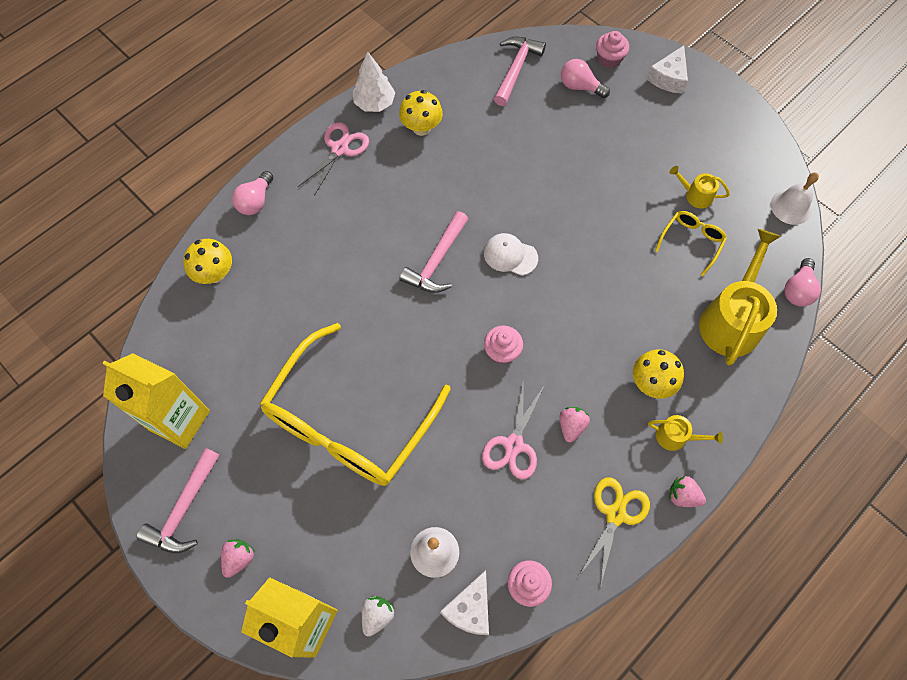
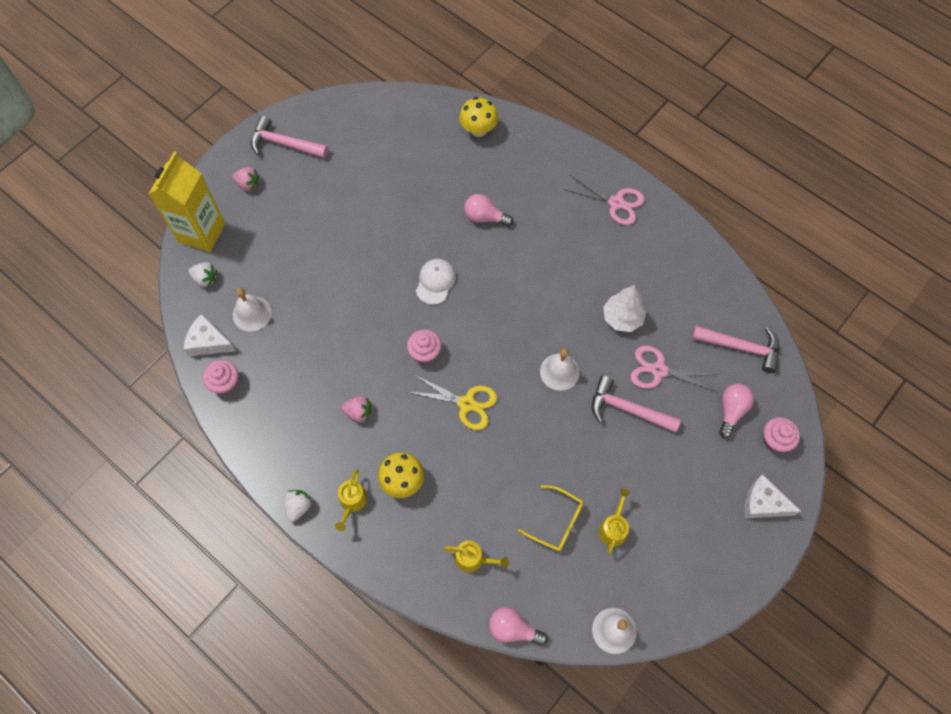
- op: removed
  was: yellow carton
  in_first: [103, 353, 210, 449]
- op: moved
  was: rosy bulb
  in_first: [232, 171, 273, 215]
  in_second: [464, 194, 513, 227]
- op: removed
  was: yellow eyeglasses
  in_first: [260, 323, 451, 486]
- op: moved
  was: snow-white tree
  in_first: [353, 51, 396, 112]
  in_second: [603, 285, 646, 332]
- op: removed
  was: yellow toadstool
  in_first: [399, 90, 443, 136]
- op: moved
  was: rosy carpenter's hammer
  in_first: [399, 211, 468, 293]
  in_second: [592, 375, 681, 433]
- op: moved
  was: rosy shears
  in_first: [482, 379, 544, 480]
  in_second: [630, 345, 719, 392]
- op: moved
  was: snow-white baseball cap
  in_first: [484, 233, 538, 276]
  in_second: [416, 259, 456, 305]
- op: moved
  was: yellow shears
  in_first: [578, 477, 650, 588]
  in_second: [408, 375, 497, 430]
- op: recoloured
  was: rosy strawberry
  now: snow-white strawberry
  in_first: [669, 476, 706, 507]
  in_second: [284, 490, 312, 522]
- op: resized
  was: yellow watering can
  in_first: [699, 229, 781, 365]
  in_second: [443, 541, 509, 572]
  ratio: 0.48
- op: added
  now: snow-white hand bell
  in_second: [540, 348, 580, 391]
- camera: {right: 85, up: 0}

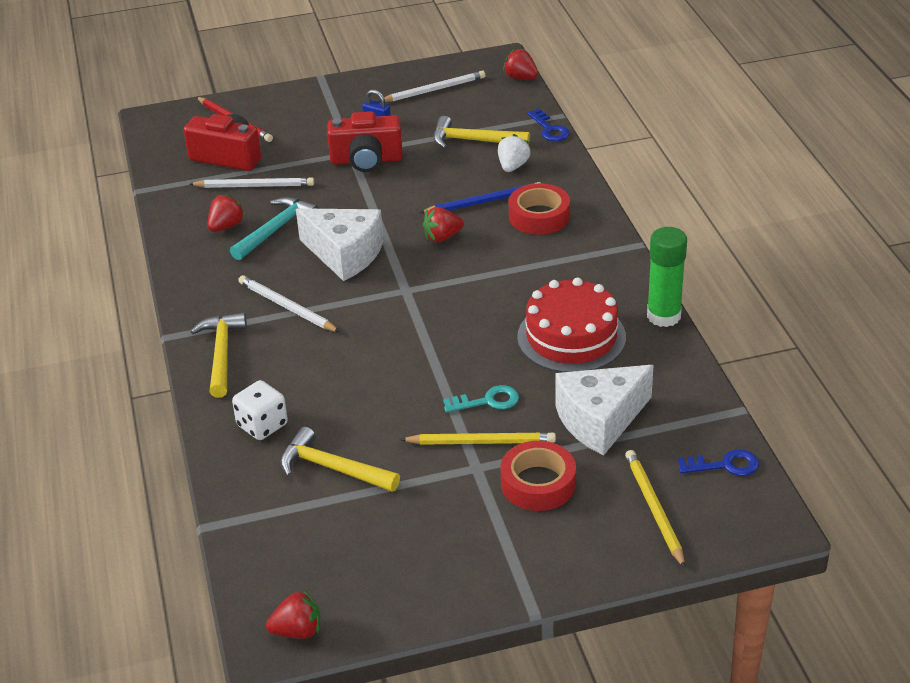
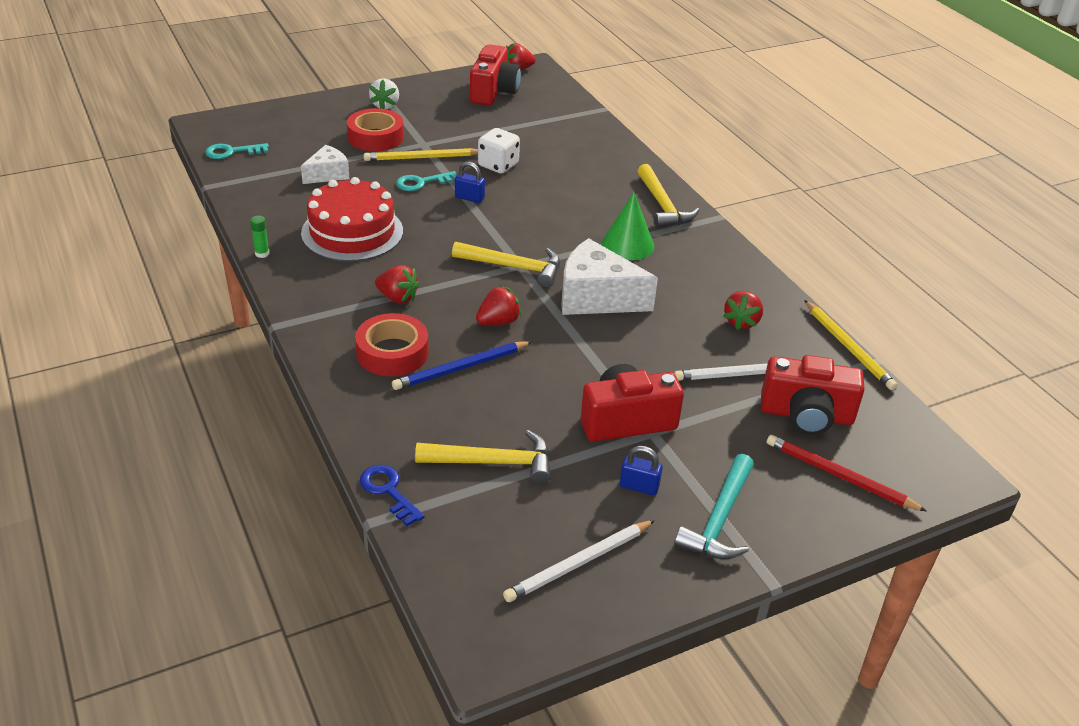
- op: moved
  was: teal carpenter's hammer
  in_first: [230, 197, 319, 260]
  in_second: [674, 454, 754, 559]
- op: moved
  was: snow-white game die
  in_first: [232, 380, 288, 440]
  in_second: [478, 128, 520, 174]
- op: replaced
  was: snow-white lead pencil
  now: green cone shape
  in_first: [238, 275, 340, 332]
  in_second: [602, 192, 654, 260]
- op: moved
  was: yellow carpenter's hammer
  in_first: [280, 427, 400, 492]
  in_second: [452, 242, 560, 287]
- op: moved
  was: snow-white strawberry
  in_first: [498, 134, 530, 172]
  in_second: [369, 78, 399, 109]
- op: moved
  was: crimson strawberry
  in_first: [503, 48, 538, 79]
  in_second: [375, 265, 419, 304]
- op: resized
  was: snow-white piece of cheese
  in_first: [555, 365, 654, 455]
  in_second: [301, 145, 349, 184]
  ratio: 0.58
- op: moved
  was: yellow lead pencil
  in_first: [625, 450, 685, 568]
  in_second: [804, 300, 898, 390]
- op: resized
  was: green stick of glue
  in_first: [647, 227, 687, 327]
  in_second: [250, 216, 270, 258]
  ratio: 0.43
- op: recoloured
  was: cobalt door key
  now: teal door key
  in_first: [678, 449, 759, 476]
  in_second: [205, 143, 269, 159]
- op: added
  now: cobalt small lock
  in_second: [455, 162, 485, 203]
- op: added
  now: crimson photo camera
  in_second: [470, 44, 521, 105]
- camera: {right: 165, up: 0}

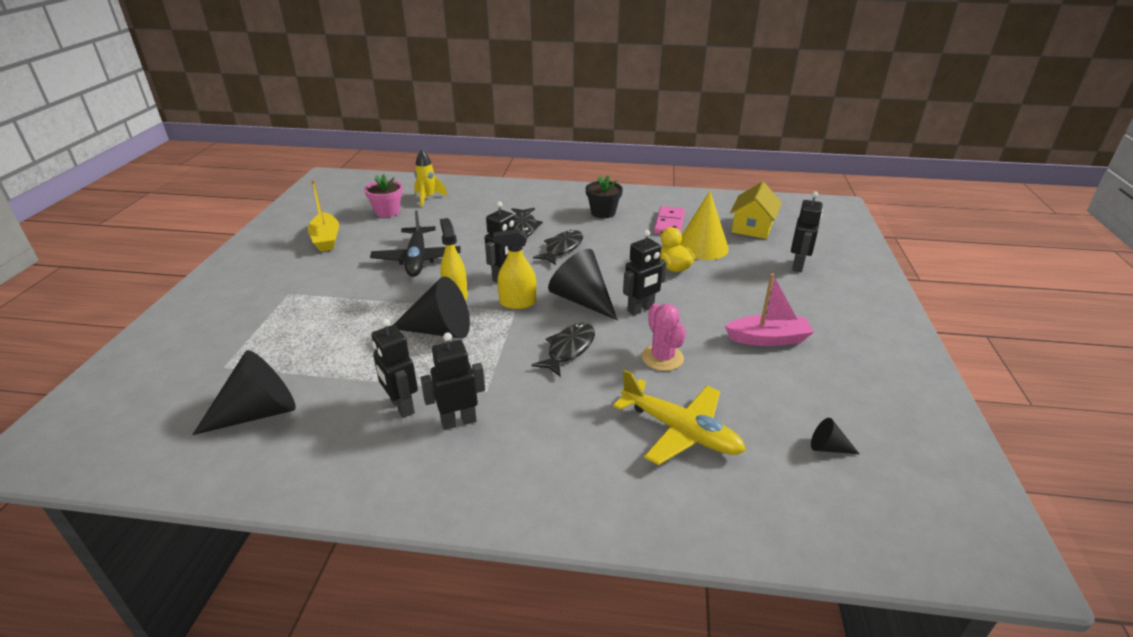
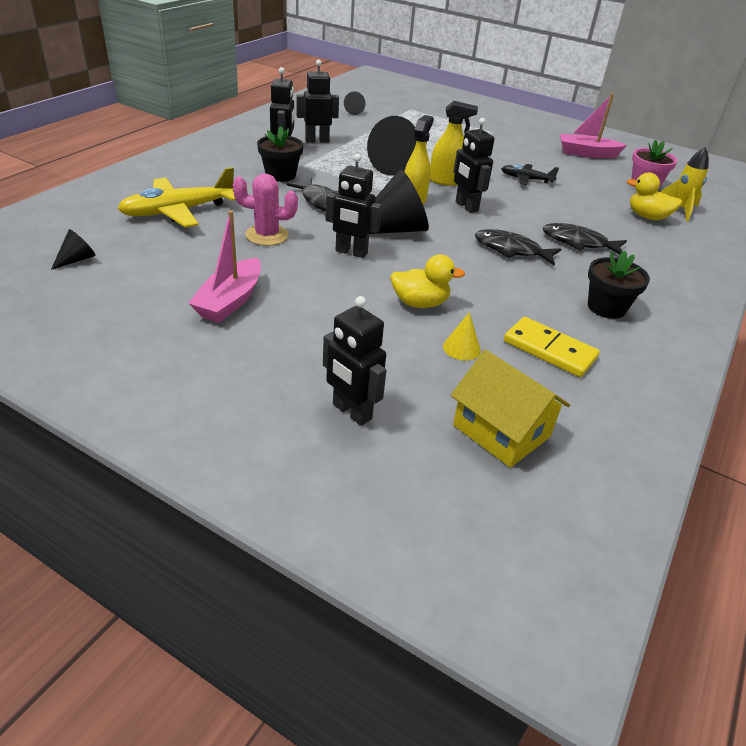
- op: resized
  was: black cone shape
  in_first: [192, 350, 296, 435]
  in_second: [344, 91, 365, 115]
  ratio: 0.46
- op: recoloured
  was: yellow toy boat
  now: rosy toy boat
  in_first: [308, 180, 339, 252]
  in_second: [560, 93, 627, 158]
- op: resized
  was: black plane
  in_first: [370, 210, 461, 277]
  in_second: [501, 164, 559, 185]
  ratio: 0.56
- op: turned
  was: black toy fish
  in_first: [533, 230, 583, 265]
  in_second: [475, 229, 561, 265]
  clockwise: 150
- op: turned
  was: black robot
  in_first: [623, 230, 667, 315]
  in_second: [325, 154, 382, 258]
  clockwise: -60
- op: recoloured
  was: rosy domino piece
  now: yellow domino piece
  in_first: [654, 206, 685, 234]
  in_second: [504, 317, 600, 377]
- op: resized
  was: yellow cone shape
  in_first: [680, 191, 729, 260]
  in_second: [443, 312, 481, 361]
  ratio: 0.46
- op: added
  now: black plant pot
  in_second: [257, 126, 304, 182]
- op: added
  now: yellow duck
  in_second: [627, 173, 682, 220]
- camera: {right: 110, up: 5}

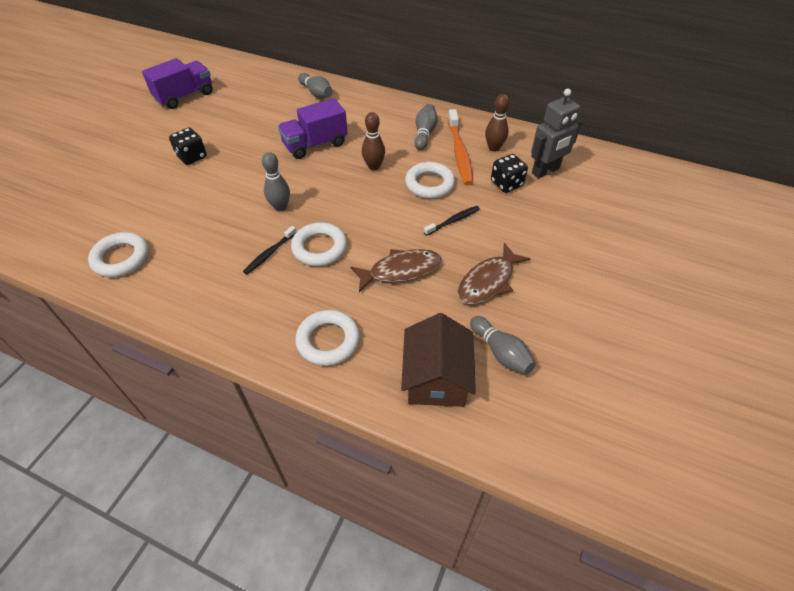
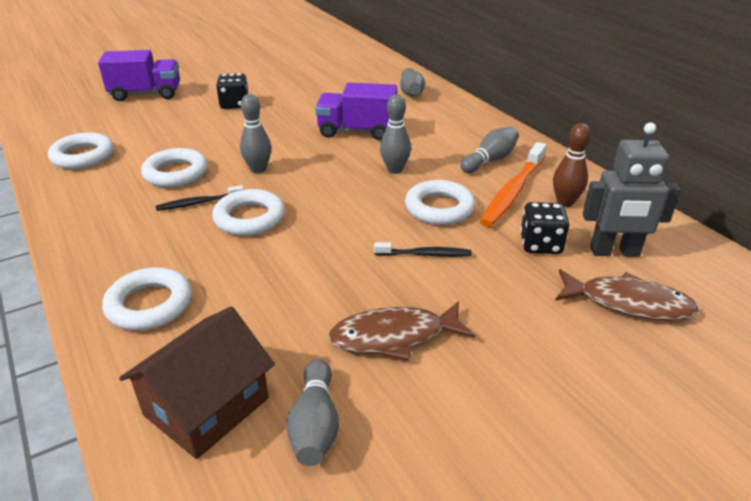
- op: moved
  was: royal purple toy truck
  in_first: [142, 58, 213, 109]
  in_second: [98, 50, 180, 101]
- op: moved
  was: russet toy fish
  in_first: [350, 249, 442, 292]
  in_second: [555, 269, 699, 321]
- op: recoloured
  was: russet skittle
  now: ash-grey skittle
  in_first: [362, 112, 385, 170]
  in_second: [380, 95, 411, 174]
- op: added
  now: snow-white ring
  in_second: [141, 148, 208, 188]
- camera: {right: 35, up: -15}

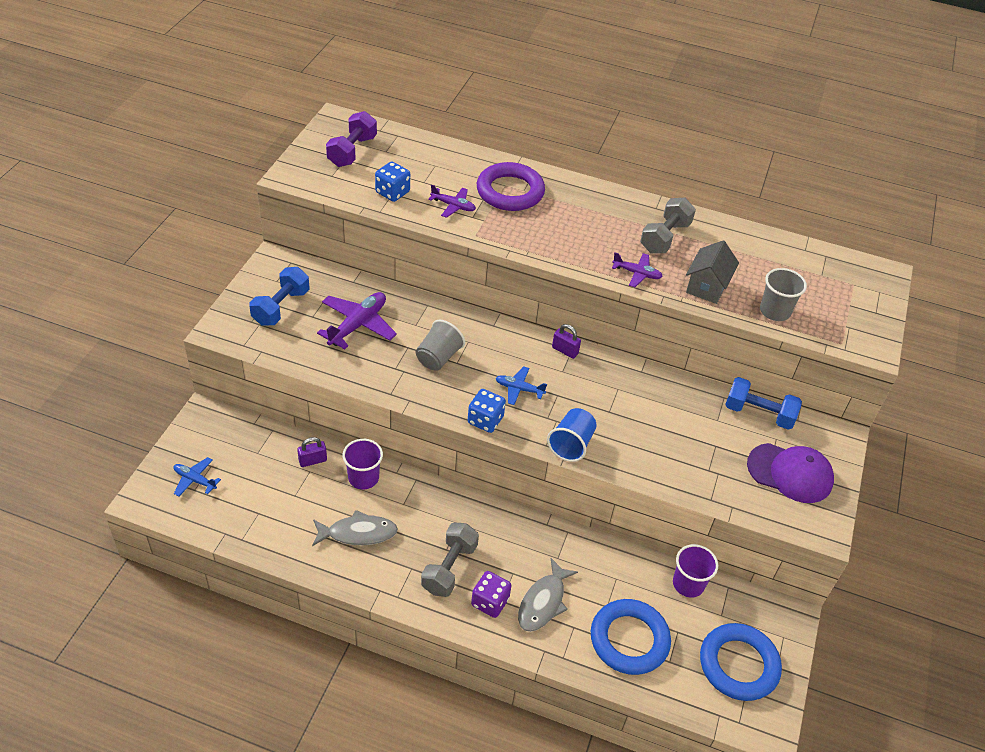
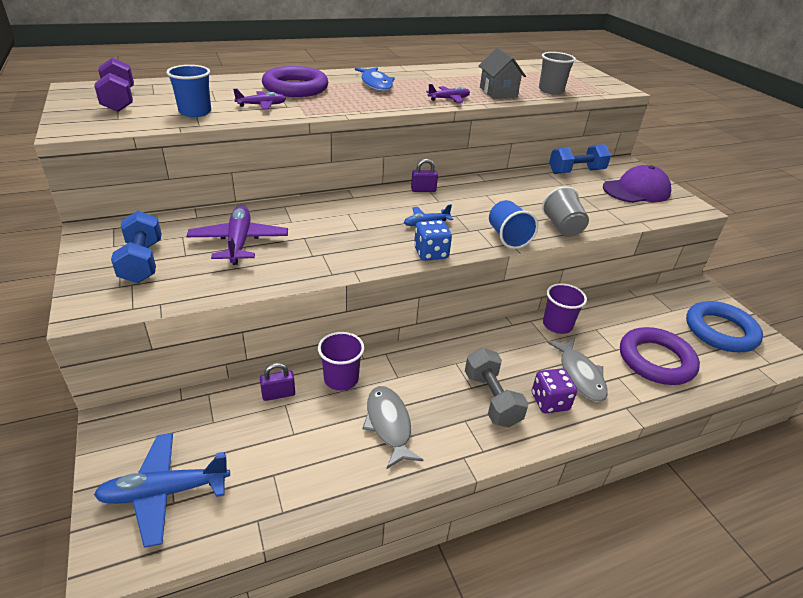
- op: resized
  was: cobalt plane
  in_first: [174, 457, 221, 496]
  in_second: [94, 433, 230, 548]
  ratio: 1.74
- op: turned
  was: royal purple small lock
  in_first: [297, 437, 327, 467]
  in_second: [260, 363, 295, 401]
  clockwise: 45
- op: turned
  was: ash-grey toy fish
  in_first: [312, 510, 398, 546]
  in_second: [362, 386, 423, 469]
  clockwise: -60
- op: replaced
  was: cobalt game die
  now: cobalt beaker
  in_first: [375, 162, 410, 202]
  in_second: [166, 65, 211, 117]
- op: moved
  was: ash-grey beaker
  in_first: [416, 320, 465, 371]
  in_second: [542, 186, 589, 237]
- op: recoloured
  was: cobalt ring
  now: royal purple ring
  in_first: [591, 599, 671, 675]
  in_second: [620, 327, 700, 385]
- op: removed
  was: ash-grey dumbbell
  in_first: [640, 198, 696, 254]
- op: moved
  was: royal purple beaker
  in_first: [673, 544, 718, 598]
  in_second: [543, 283, 587, 334]
- op: added
  now: cobalt toy fish
  in_second: [355, 67, 395, 91]
- camera: {right: -40, up: -10}

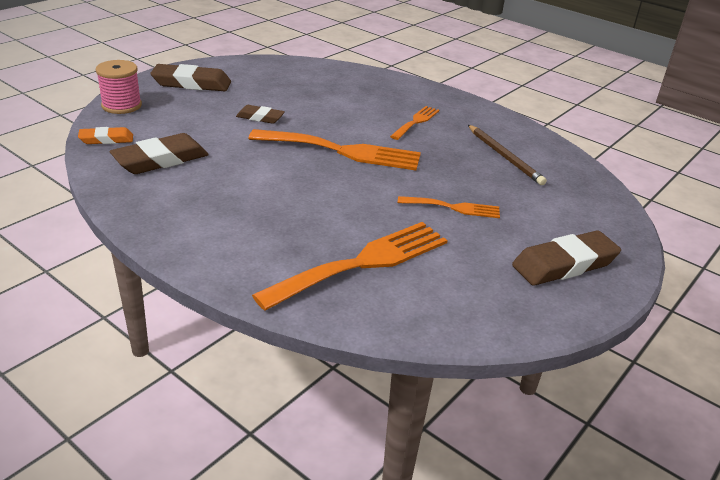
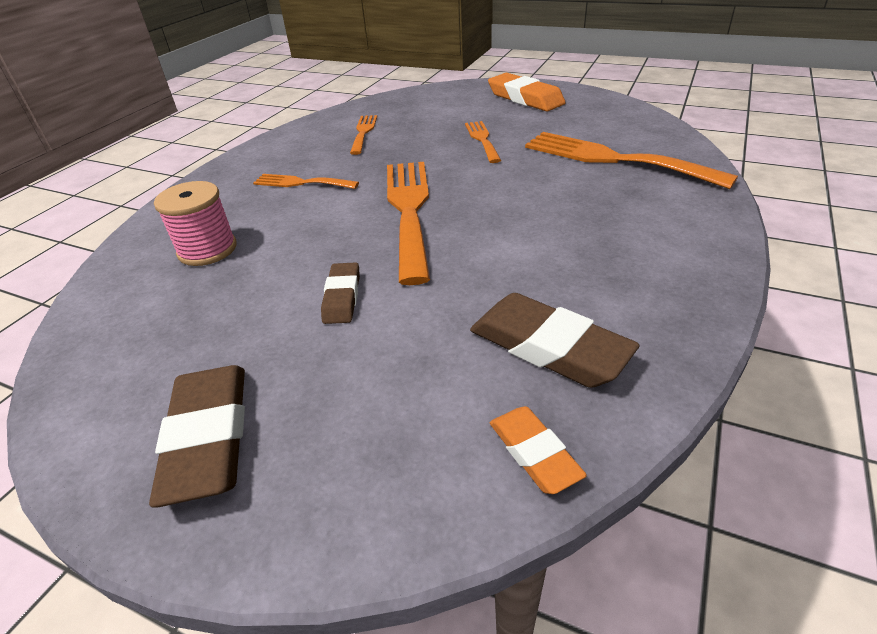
- op: moved
  was: rosy spool
  in_first: [96, 60, 142, 114]
  in_second: [154, 181, 237, 266]
- op: replaced
  was: russet lead pencil
  now: bright orange dinner fork
  in_first: [468, 125, 547, 185]
  in_second: [350, 115, 377, 155]
- op: recoloured
  was: russet pencil eraser
  now: bright orange pencil eraser
  in_first: [512, 230, 621, 286]
  in_second: [488, 73, 566, 111]
- camera: {right: -100, up: 5}

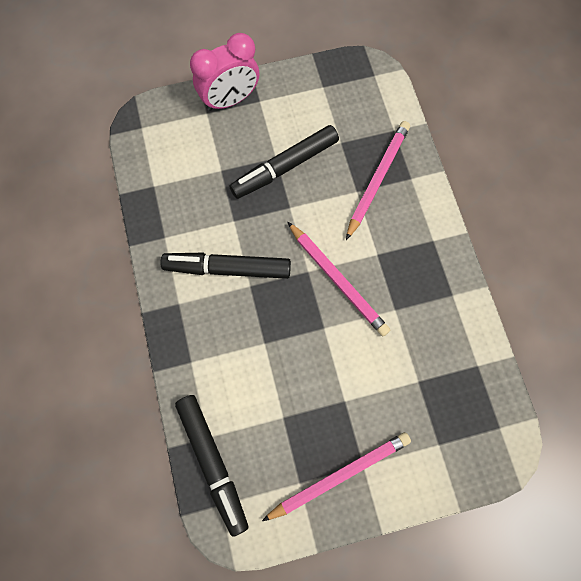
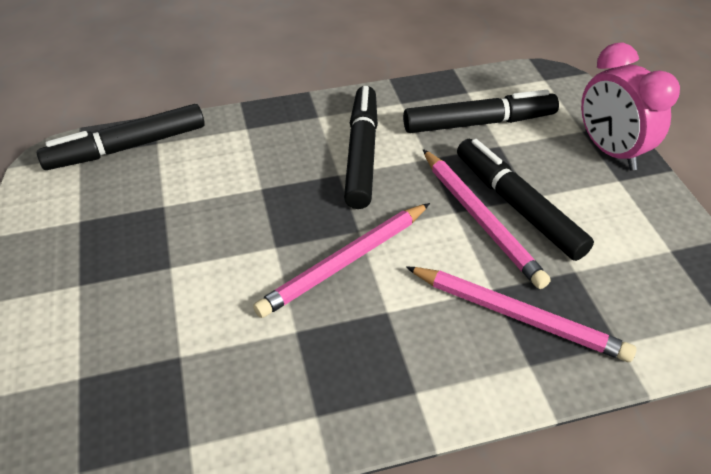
- op: moved
  was: rosy lead pencil
  in_first: [262, 432, 411, 521]
  in_second: [423, 149, 551, 289]
- op: added
  now: black marker pen
  in_second: [403, 90, 559, 133]
- camera: {right: 90, up: -25}

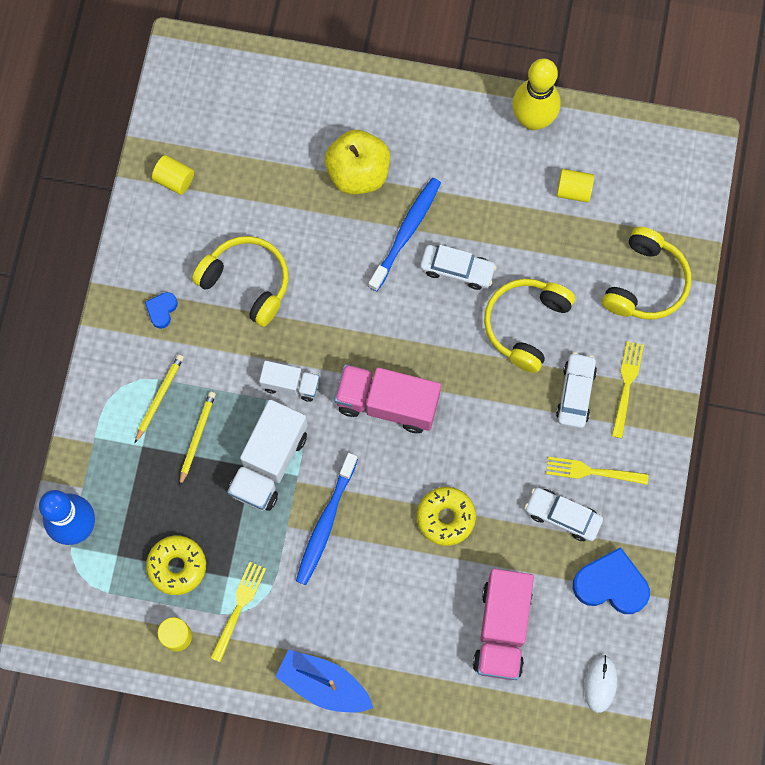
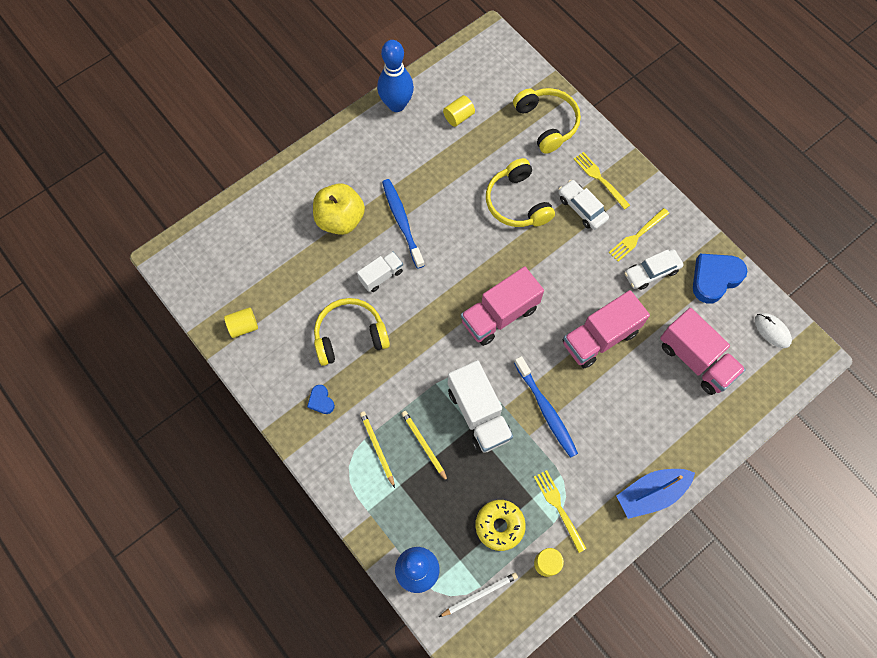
- op: moved
  was: snow-white toy truck
  in_first: [259, 361, 320, 402]
  in_second: [357, 251, 403, 292]
- op: replaced
  was: yellow glazed donut
  now: rosy toy truck
  in_first: [417, 487, 476, 546]
  in_second: [563, 290, 650, 368]
- op: removed
  was: snow-white car
  in_first: [420, 245, 497, 290]
- op: recoloured
  was: yellow skittle
  now: cobalt skittle
  in_first: [512, 58, 560, 130]
  in_second: [377, 40, 414, 112]
- op: added
  now: snow-white lead pencil
  in_second: [439, 572, 518, 617]
- camera: {right: -50, up: -5}

